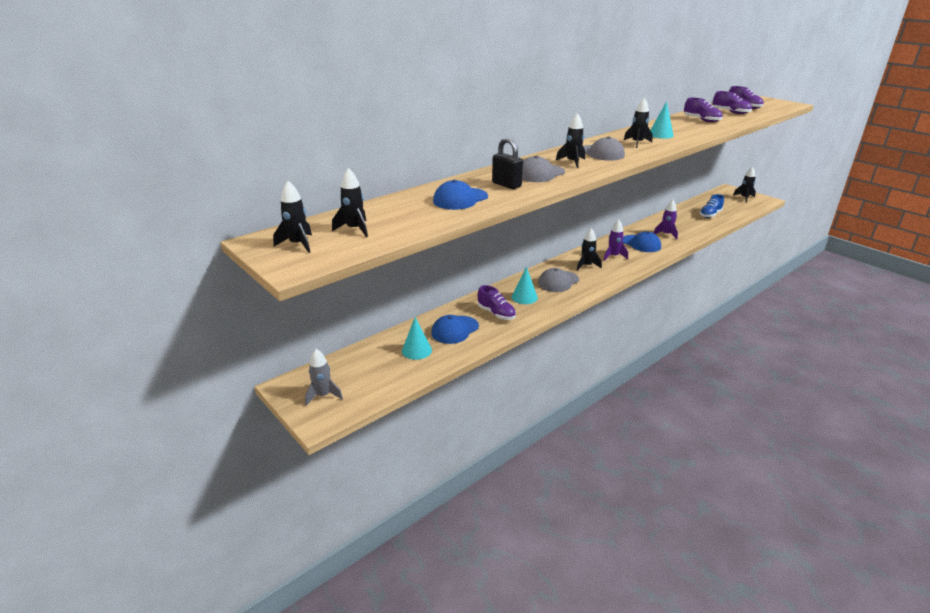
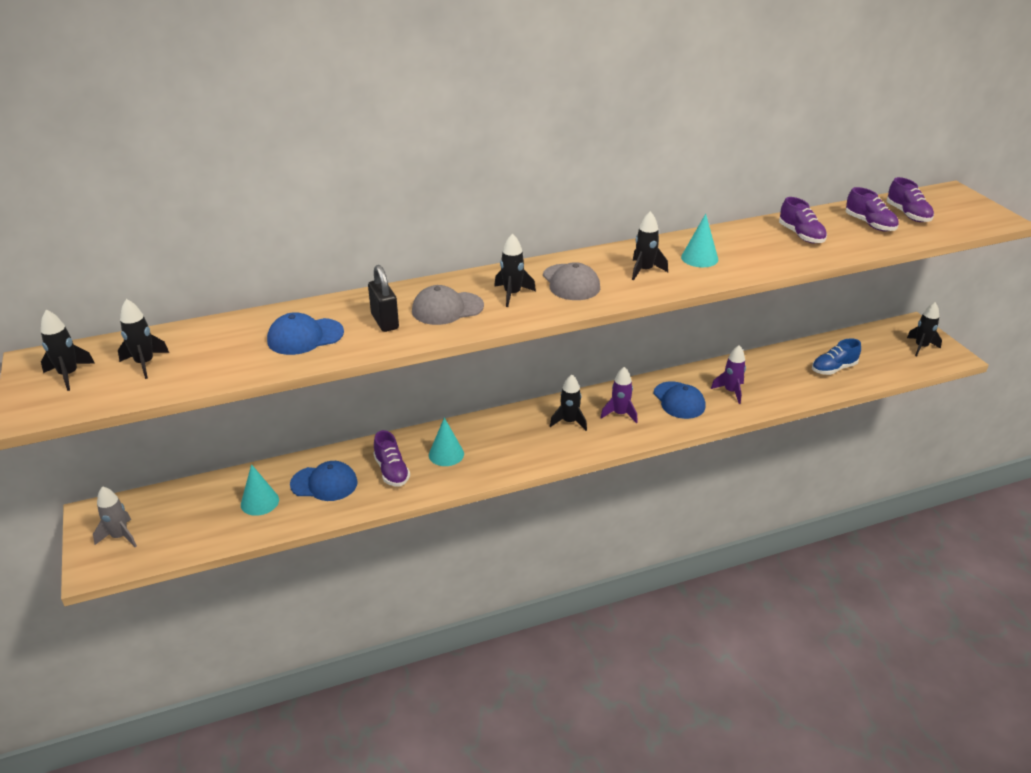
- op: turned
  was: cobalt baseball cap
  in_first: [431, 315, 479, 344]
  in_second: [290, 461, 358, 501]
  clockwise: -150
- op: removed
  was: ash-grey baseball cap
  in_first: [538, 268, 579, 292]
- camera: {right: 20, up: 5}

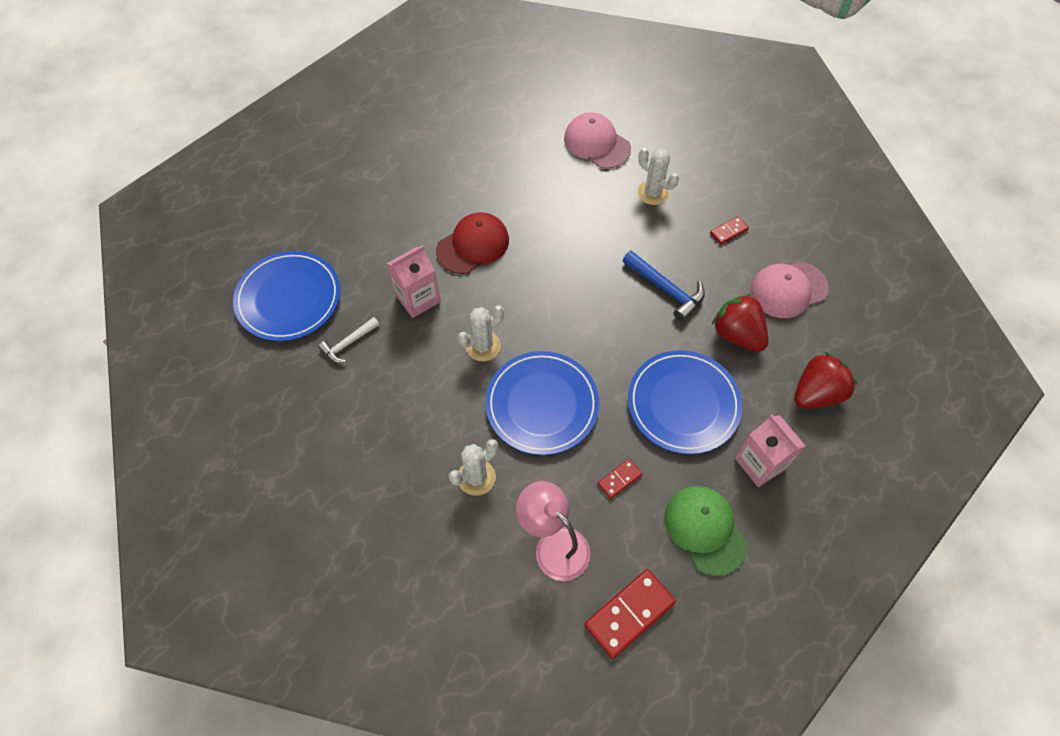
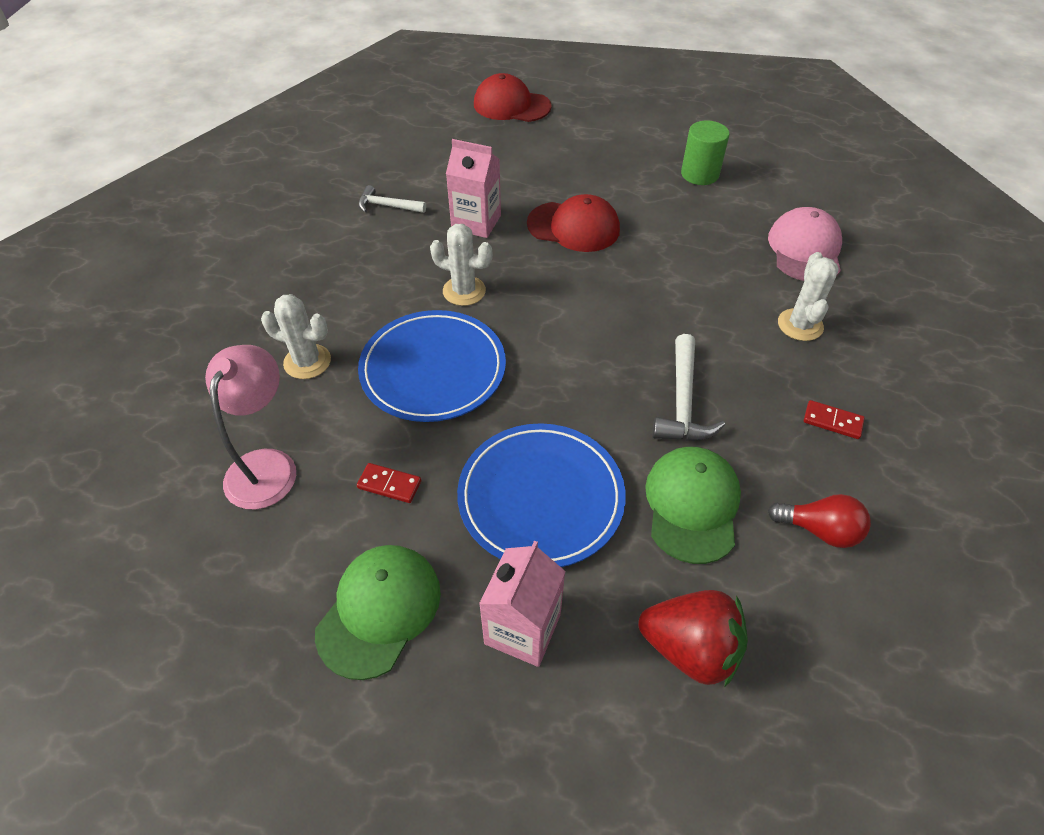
- op: removed
  was: cobalt dinner plate
  in_first: [233, 251, 340, 341]
- op: removed
  was: crimson domino piece
  in_first: [584, 569, 676, 659]
- op: recoloured
  was: cobalt carpenter's hammer
  now: snow-white carpenter's hammer
  in_first: [622, 251, 705, 322]
  in_second: [652, 334, 725, 441]
- op: replaced
  was: crimson strawberry
  now: green baseball cap
  in_first: [712, 294, 768, 352]
  in_second: [645, 447, 741, 564]
- op: replaced
  was: rosy baseball cap
  now: crimson bulb
  in_first: [750, 261, 829, 318]
  in_second: [768, 494, 871, 548]
- op: added
  now: crimson baseball cap
  in_second: [474, 73, 552, 122]
- op: added
  now: green cylinder shape
  in_second: [681, 120, 730, 185]
- camera: {right: 55, up: -10}

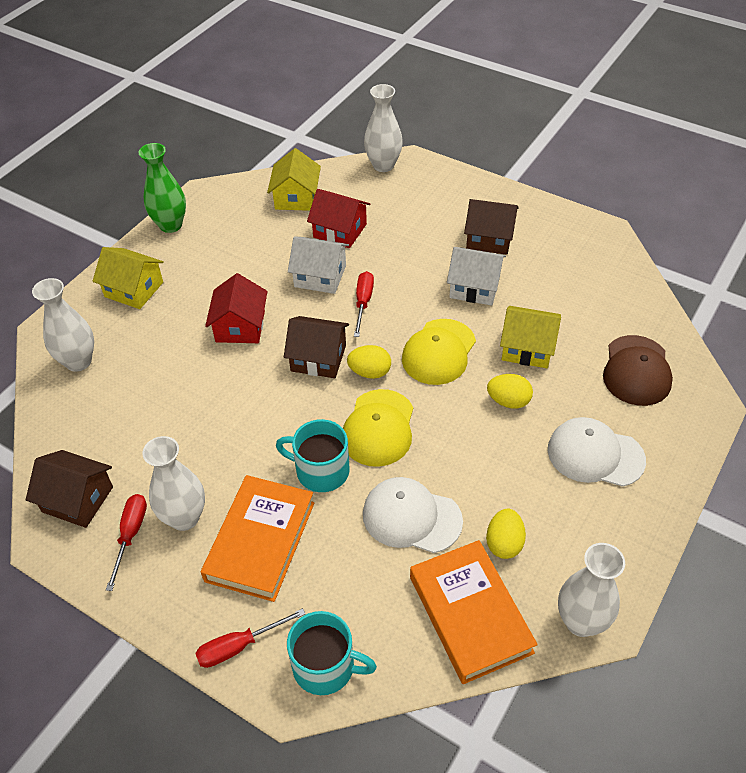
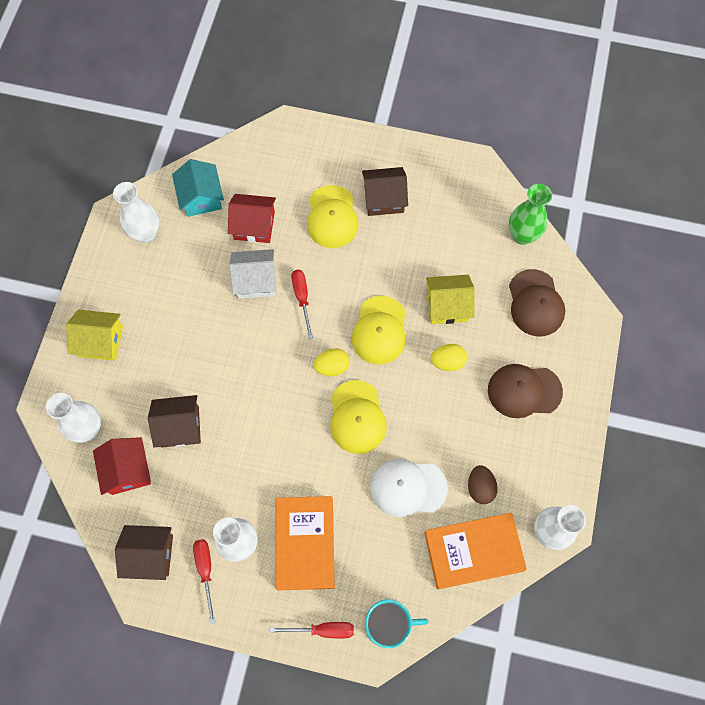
- op: moved
  was: green flower vase
  in_first: [139, 143, 186, 233]
  in_second: [509, 184, 552, 245]
- op: turned
  was: crimson flat screwdriver
  in_first: [195, 608, 305, 668]
  in_second: [270, 622, 354, 639]
  clockwise: -135
- op: moved
  was: crimson toy house
  in_first: [205, 273, 268, 343]
  in_second: [93, 437, 151, 495]
- op: recoloured
  was: yellow toy house
  now: teal toy house
  in_first: [267, 148, 321, 211]
  in_second: [172, 159, 224, 217]
- op: removed
  was: teal tea mug
  in_first: [276, 419, 350, 492]
- op: moved
  was: russet toy house
  in_first: [284, 316, 349, 378]
  in_second: [148, 395, 201, 448]
- op: moved
  was: snow-white flower vase
  in_first: [364, 84, 403, 172]
  in_second: [113, 182, 159, 243]
- op: turned
  was: bright orange hardcover
  in_first: [410, 540, 538, 684]
  in_second: [424, 513, 527, 589]
  clockwise: -60
- op: removed
  was: snow-white toy house
  in_first: [447, 247, 506, 306]
- op: recoloured
  was: yellow egg shape
  now: russet egg shape
  in_first: [486, 509, 526, 559]
  in_second: [468, 465, 498, 504]
- op: recoloured
  was: snow-white baseball cap
  now: russet baseball cap
  in_first: [548, 417, 646, 487]
  in_second: [488, 364, 563, 418]
- op: added
  now: yellow baseball cap
  in_second: [307, 185, 359, 248]
- camera: {right: -20, up: 20}

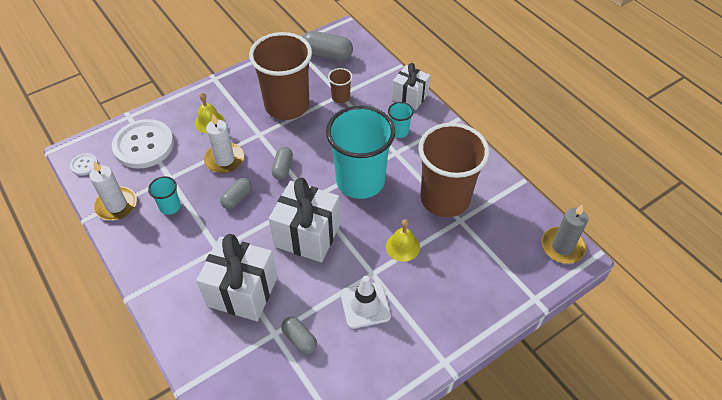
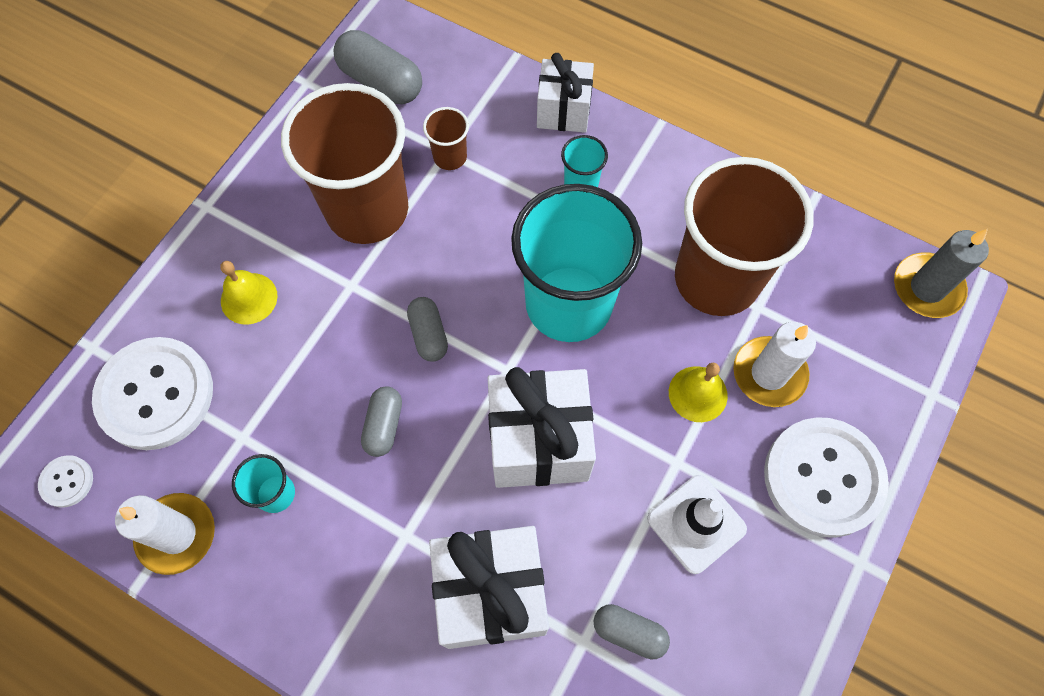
- op: moved
  was: snow-white pillar candle
  in_first: [204, 114, 244, 173]
  in_second: [733, 322, 816, 407]
- op: turned
  was: ash-grey pill shape
  in_first: [303, 31, 353, 61]
  in_second: [334, 30, 422, 104]
  clockwise: 45
- op: added
  now: snow-white shirt button
  in_second: [764, 417, 889, 538]
- camera: {right: -25, up: 15}

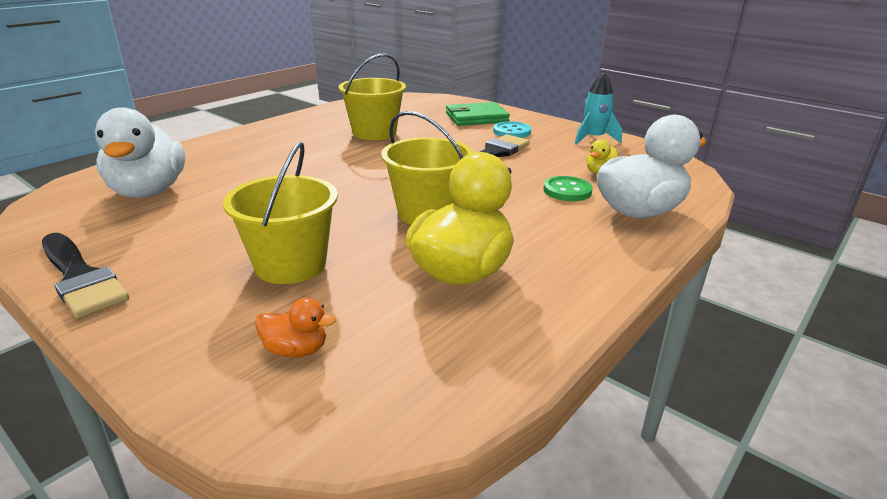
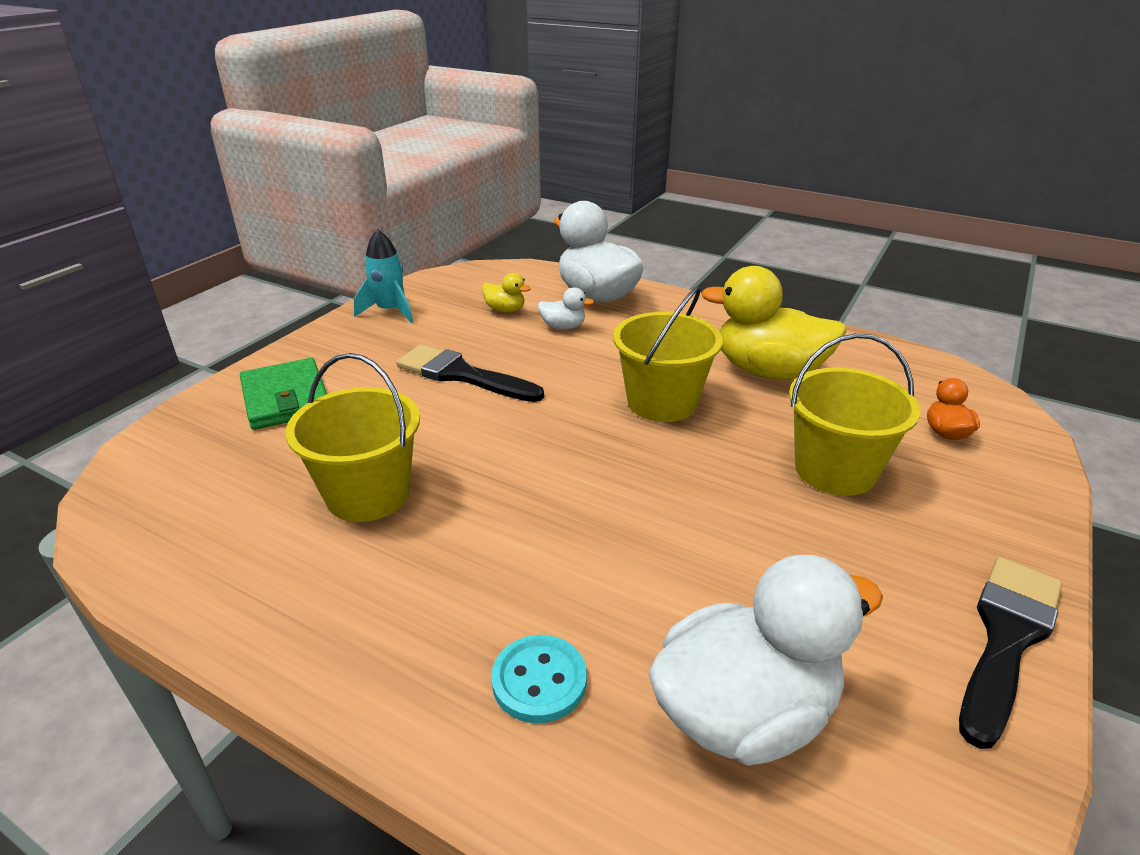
- op: moved
  was: teal shirt button
  in_first: [493, 121, 531, 138]
  in_second: [491, 635, 587, 723]
- op: replaced
  was: green shirt button
  now: snow-white duck
  in_first: [543, 176, 593, 201]
  in_second: [538, 287, 594, 330]
- camera: {right: -100, up: 5}

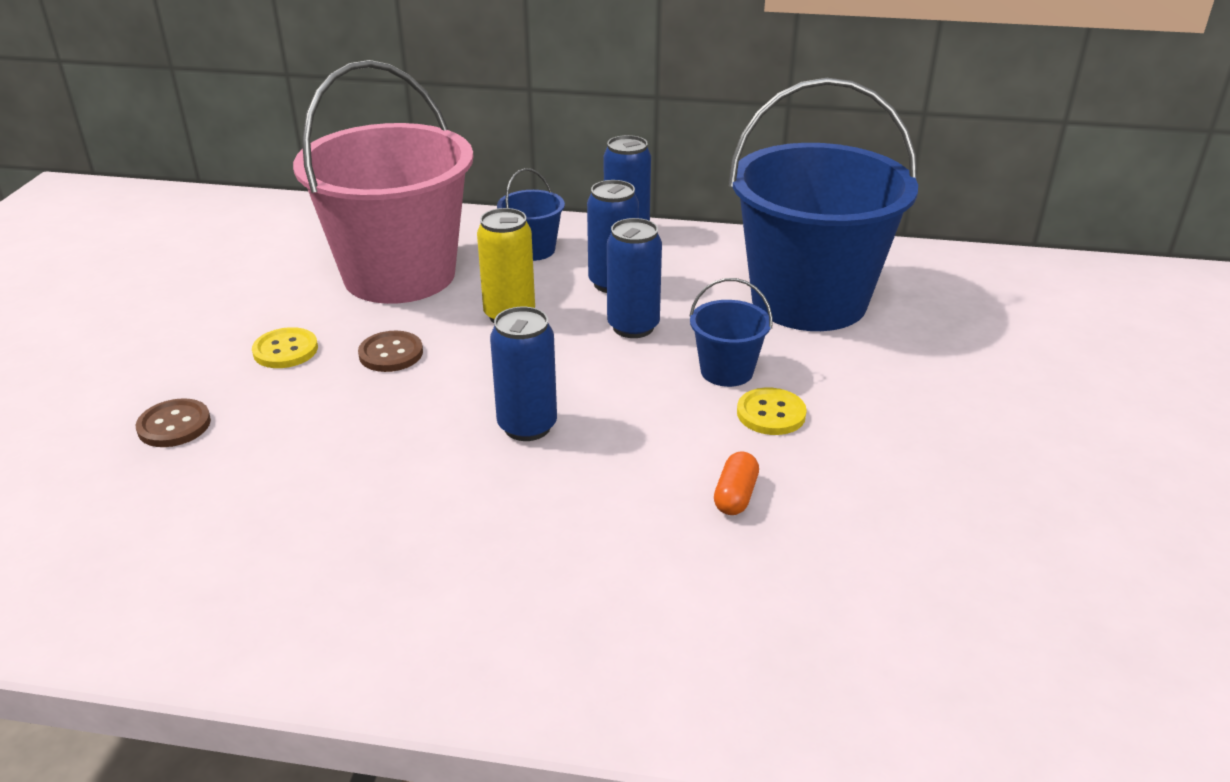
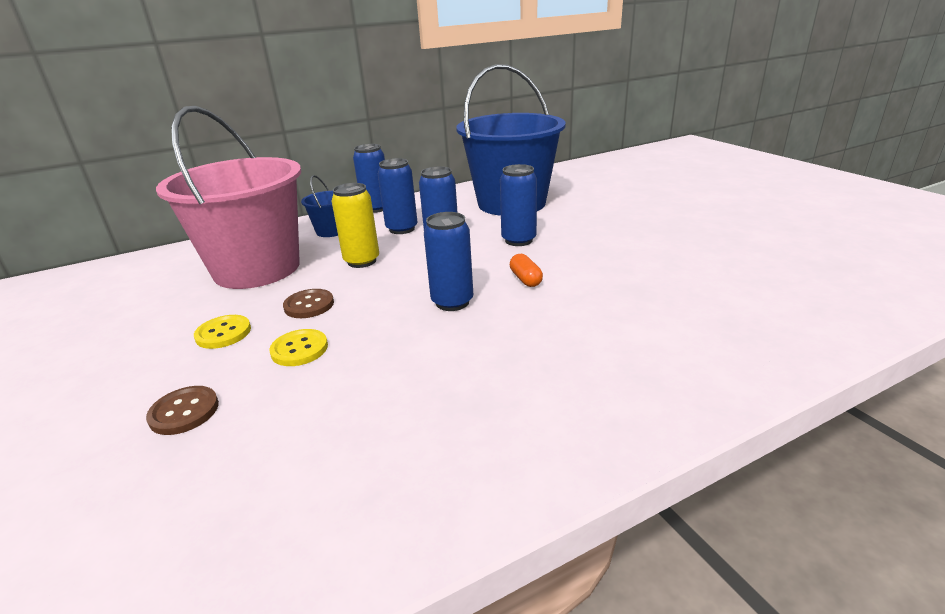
- op: replaced
  was: cobalt bucket
  now: cobalt soda can
  in_first: [690, 278, 772, 387]
  in_second: [500, 164, 537, 246]
- op: moved
  was: bright orange pill shape
  in_first: [714, 451, 759, 515]
  in_second: [510, 254, 543, 287]
- op: moved
  was: yellow shirt button
  in_first: [737, 387, 807, 435]
  in_second: [269, 329, 328, 366]
- camera: {right: -35, up: -5}

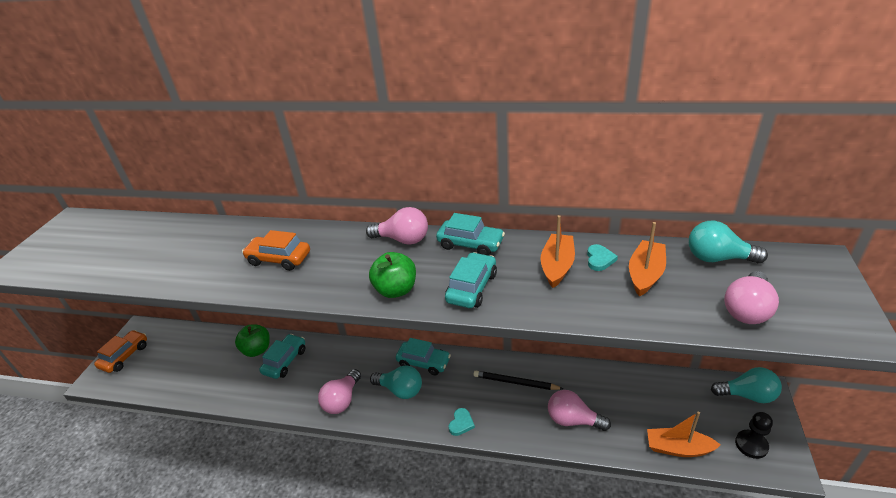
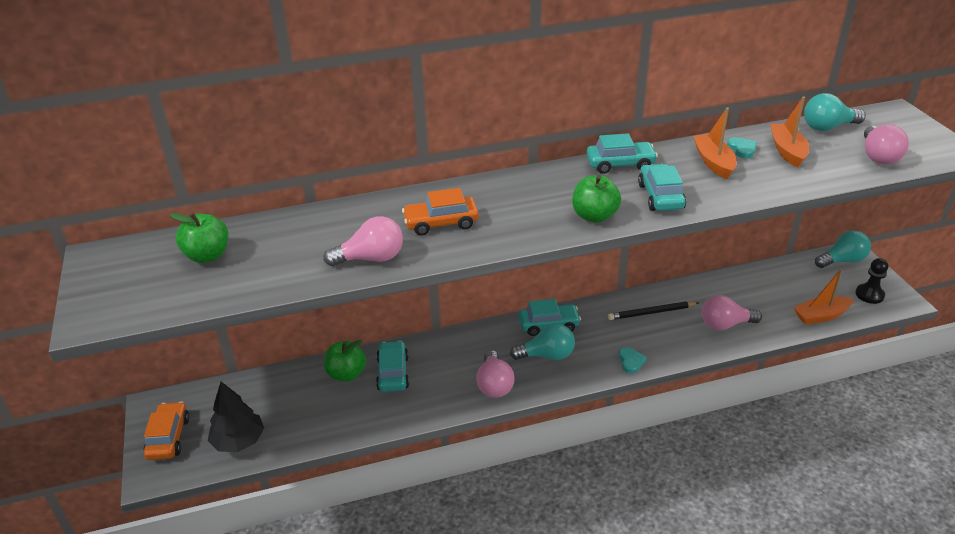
- op: moved
  was: rosy bulb
  in_first: [366, 207, 428, 245]
  in_second: [324, 216, 403, 266]
- op: added
  now: green toy apple
  in_second: [170, 213, 228, 263]
- op: added
  now: black tree
  in_second: [208, 382, 264, 452]
- camera: {right: -30, up: 0}

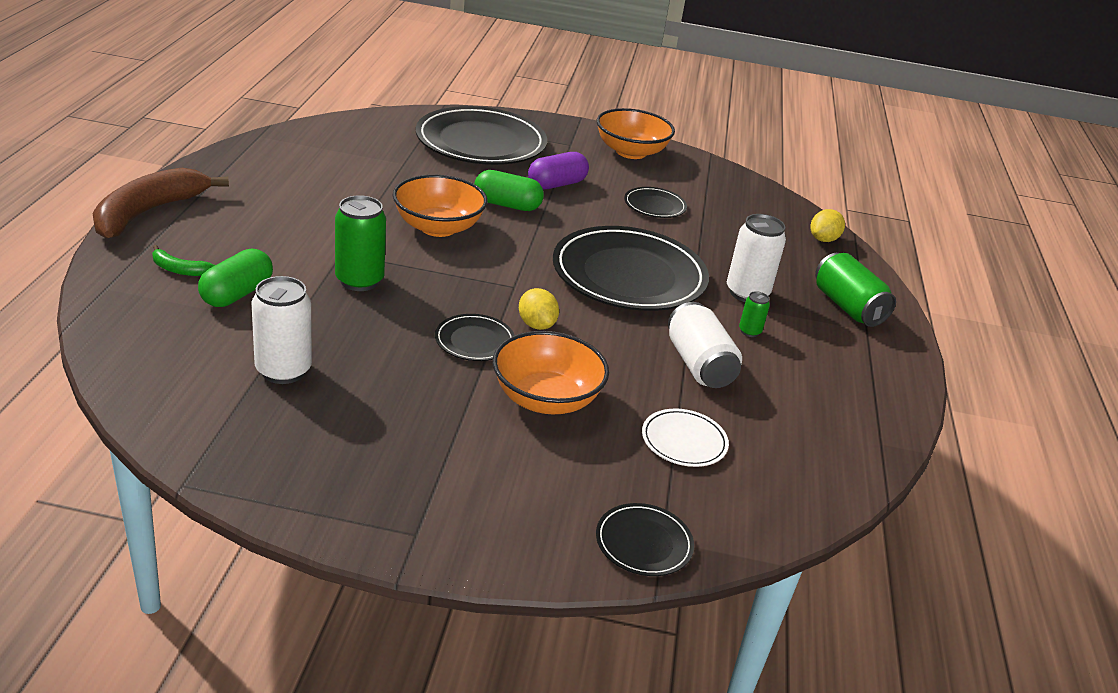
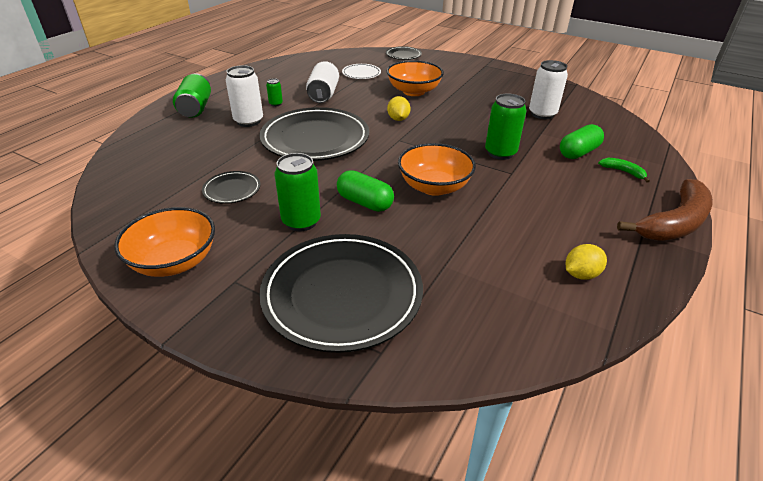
- op: removed
  was: black dinner plate
  in_first: [435, 314, 515, 361]
- op: replaced
  was: royal purple pill shape
  now: green soda can
  in_first: [528, 152, 589, 189]
  in_second: [275, 153, 321, 232]
- op: moved
  was: yellow citrus fruit
  in_first: [810, 209, 845, 242]
  in_second: [566, 244, 607, 280]
- camera: {right: -155, up: 5}

